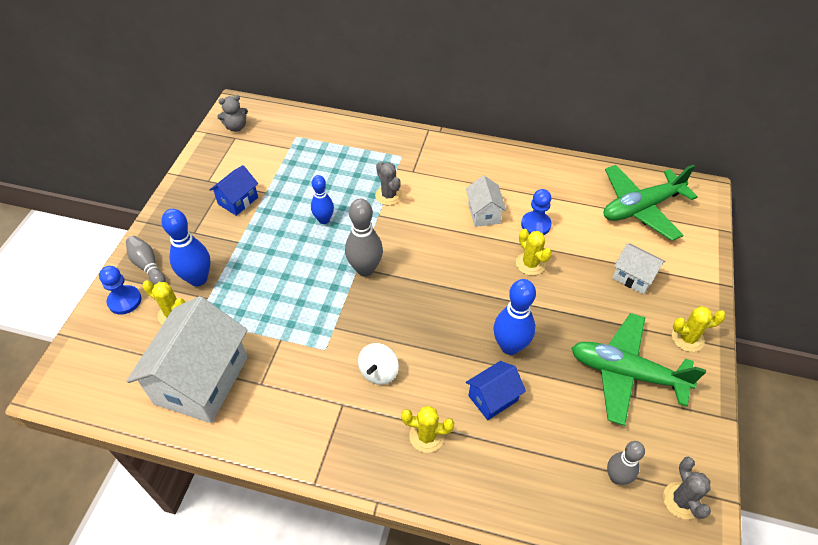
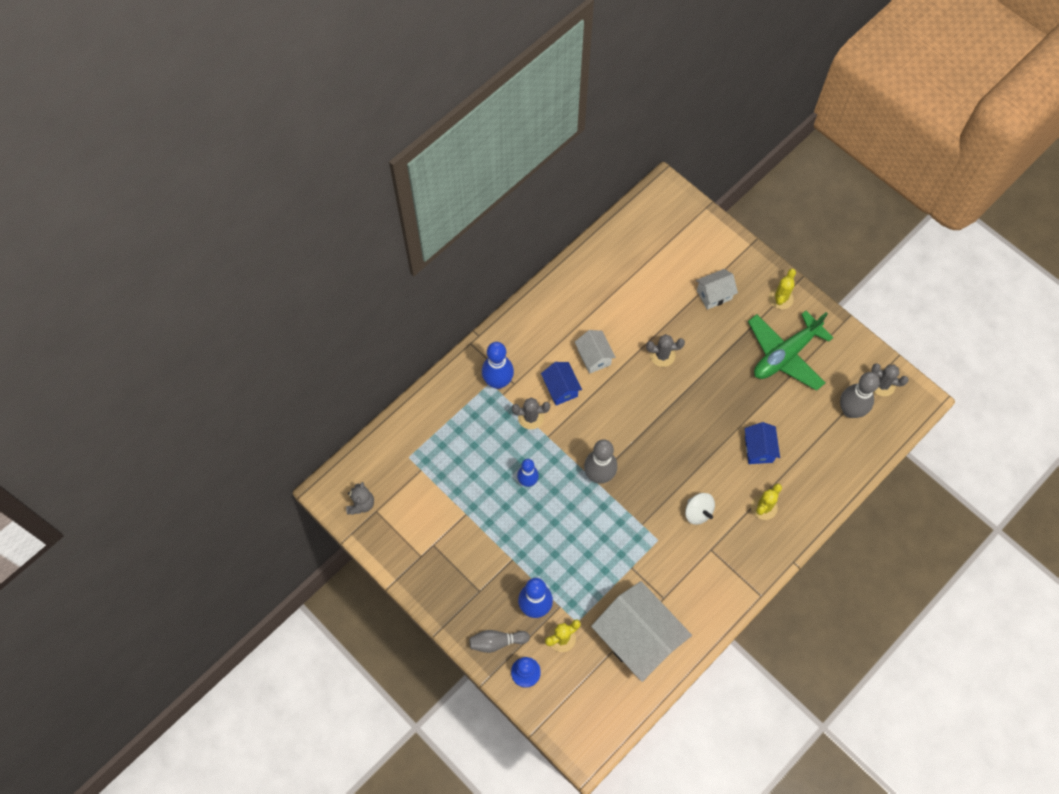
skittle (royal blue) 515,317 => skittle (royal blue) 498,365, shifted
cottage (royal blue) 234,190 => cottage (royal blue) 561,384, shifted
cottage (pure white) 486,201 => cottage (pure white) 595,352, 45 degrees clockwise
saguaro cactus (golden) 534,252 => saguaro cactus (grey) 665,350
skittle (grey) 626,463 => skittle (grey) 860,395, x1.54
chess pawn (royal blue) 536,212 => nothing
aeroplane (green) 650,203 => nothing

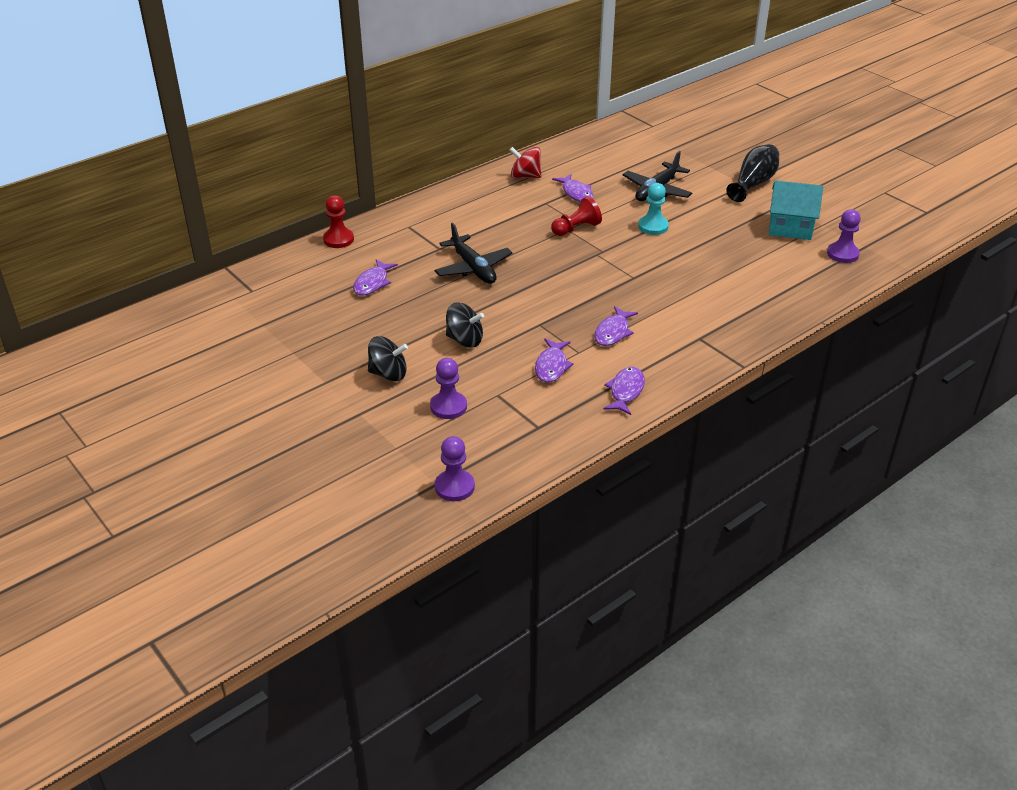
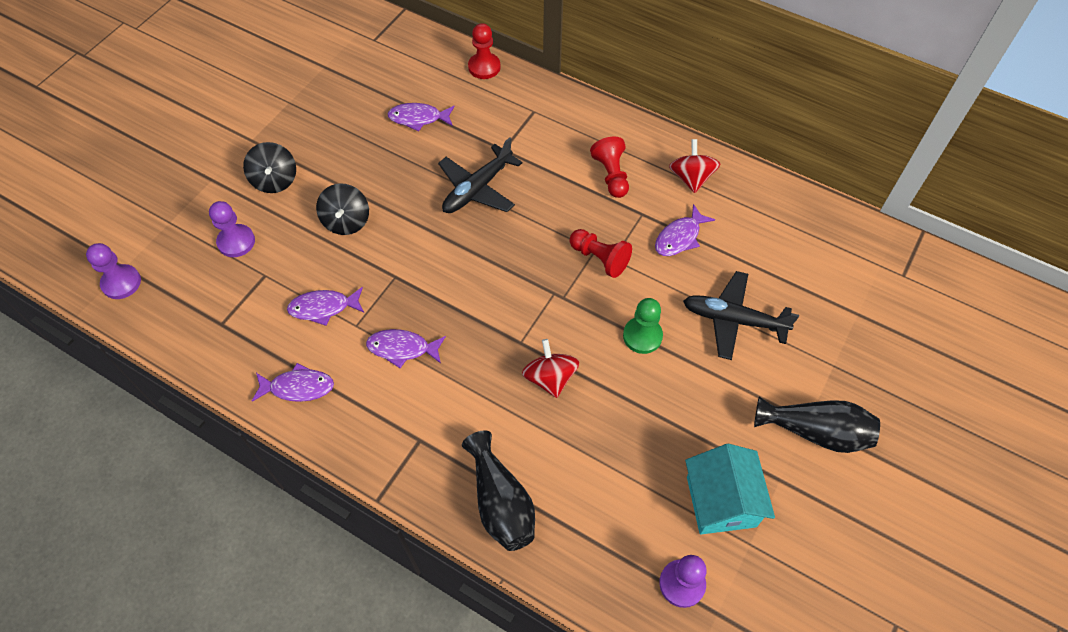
nothing => vase (ebony) 498,490
nothing => toy top (scarlet) 550,368
nothing => chess pawn (scarlet) 609,167
chess pawn (teal) 653,209 => chess pawn (green) 643,326

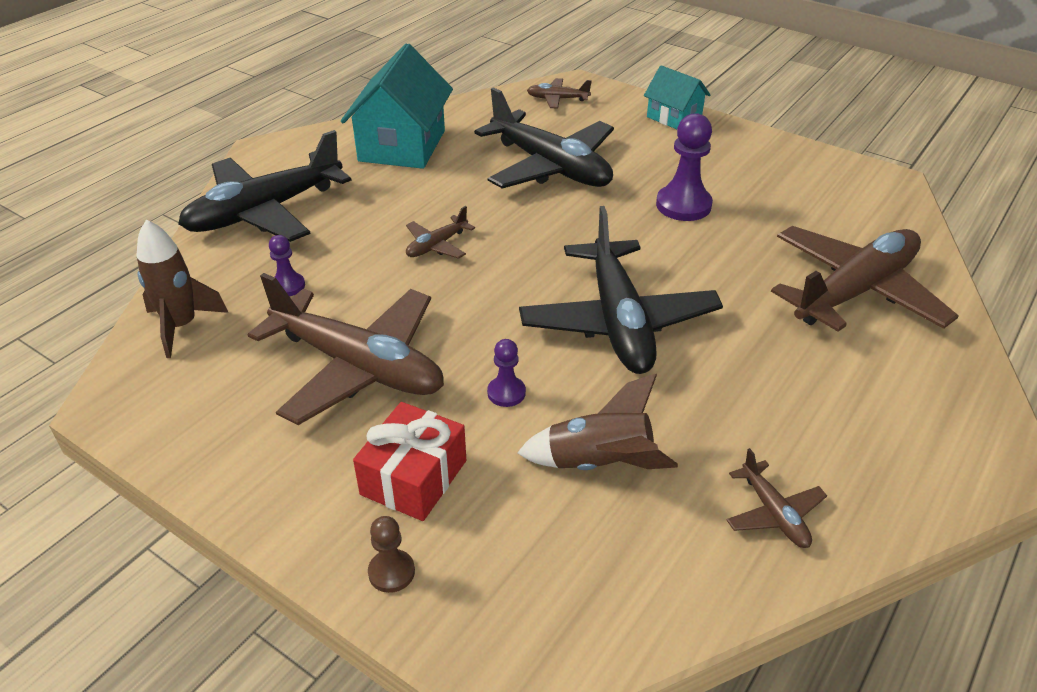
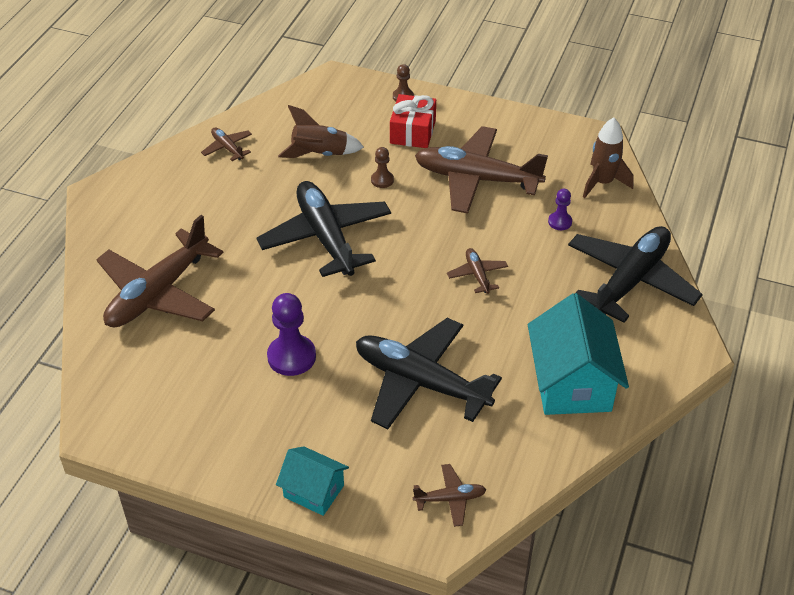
chess pawn (royal purple) 506,373 => chess pawn (dark brown) 382,167
aeroplane (dark brown) 440,232 => aeroplane (dark brown) 477,271, 45 degrees counterclockwise

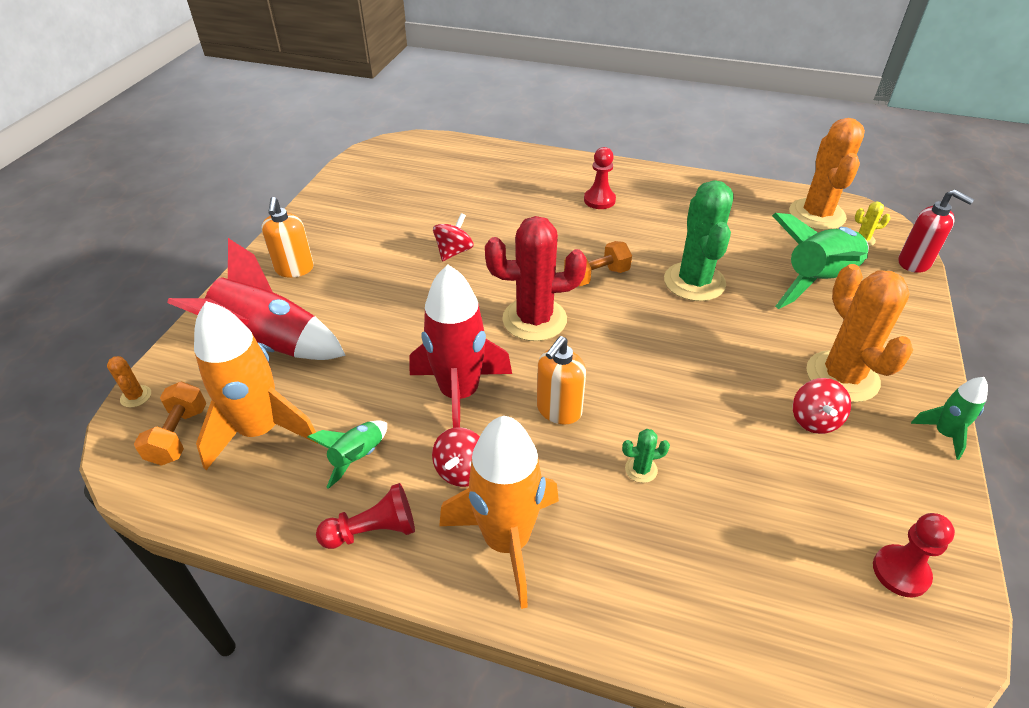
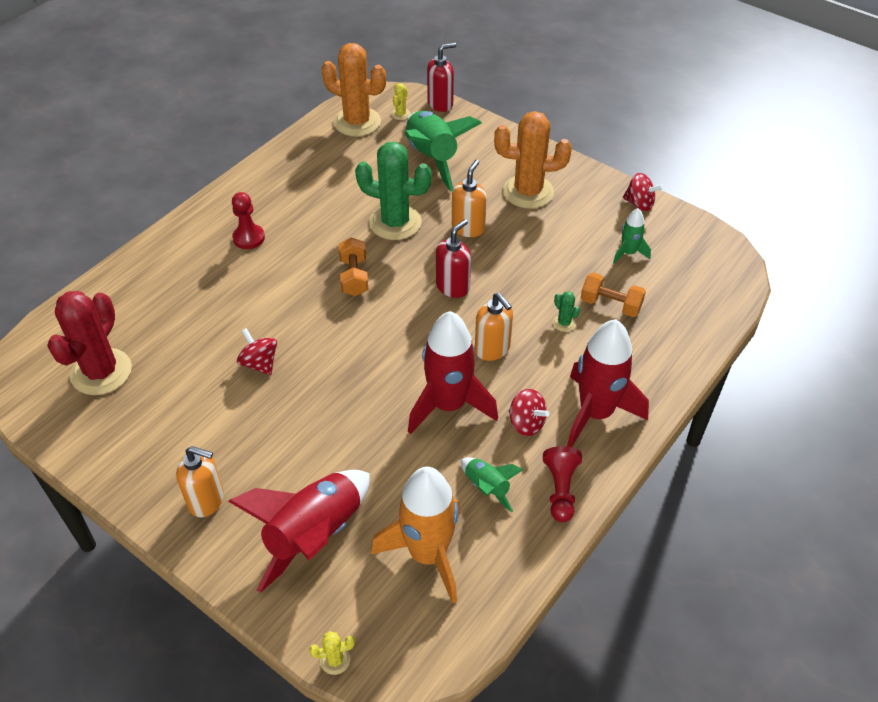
saguaro cactus (scarlet) 536,278 => saguaro cactus (scarlet) 89,343, shifted
saguaro cactus (orange-coloured) 129,382 => saguaro cactus (golden) 332,653
nothing => soap dispenser (scarlet) 453,258
nothing => soap dispenser (orange-coloured) 469,198
saguaro cactus (green) 646,456 => saguaro cactus (green) 566,311, 45 degrees counterclockwise
rocket (orange-coloured) 499,512 => rocket (scarlet) 608,383
dumbbell (orange-coloured) 170,423 => dumbbell (orange-coloured) 613,295, shifted
rocket (green) 949,418 => rocket (green) 632,236, shifted
toy top (scarlet) 822,406 => toy top (scarlet) 643,192, shifted
chess pawn (scarlet) 914,555 => nothing

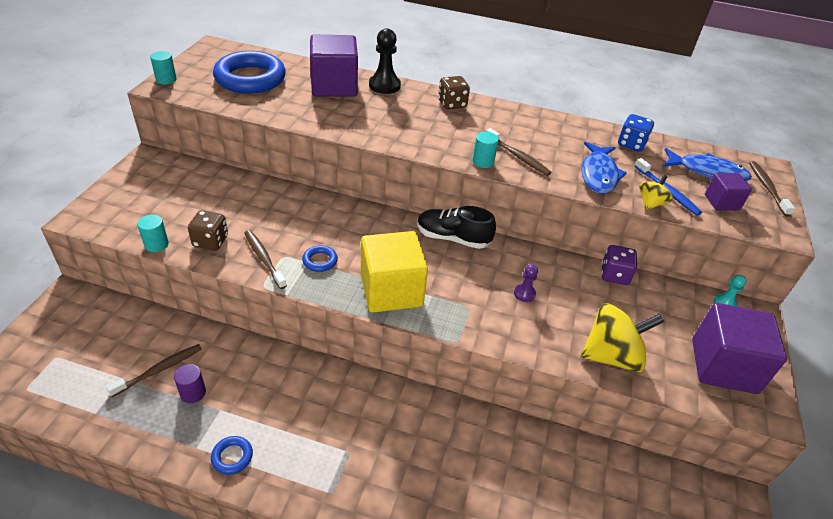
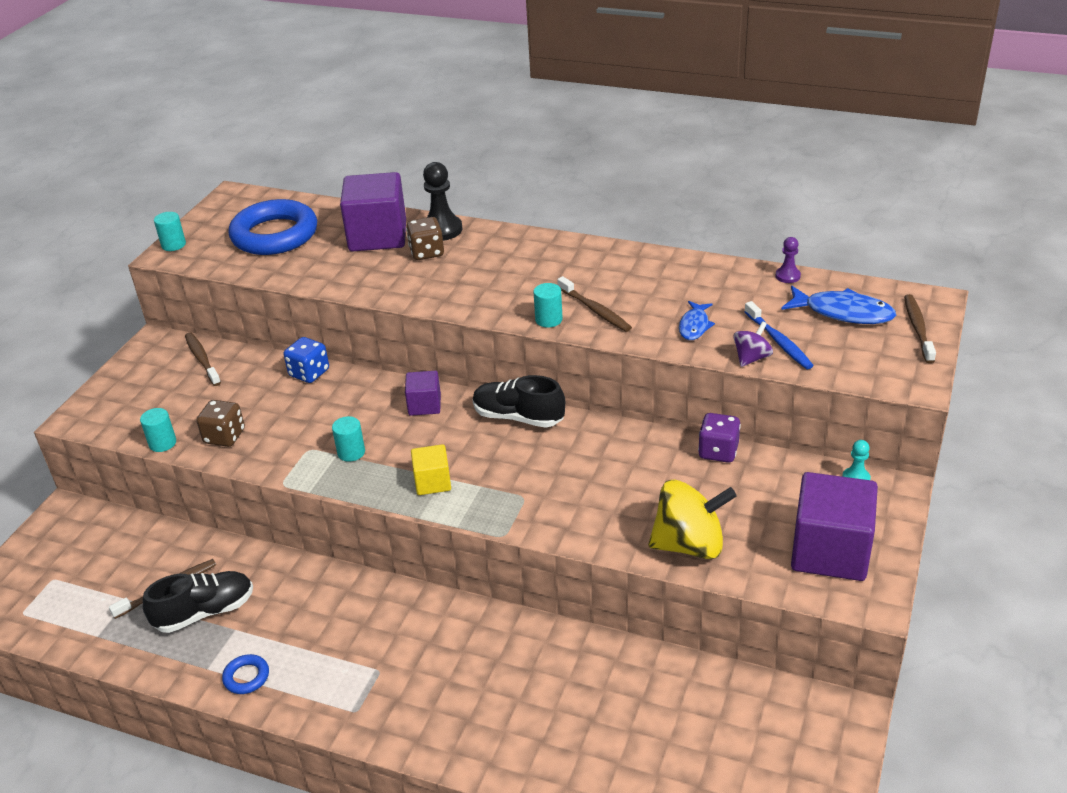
cylinder shape (royal purple) 190,383 => shoe (ebony) 198,602
tooth brush (dark brown) 266,259 => tooth brush (dark brown) 203,359, shifted
game die (royal blue) 636,133 => game die (royal blue) 306,360, shifted
ring (royal blue) 320,258 => cylinder shape (teal) 348,439
cube (royal purple) 728,192 => cube (royal purple) 423,393, shifted
game die (dark brown) 454,93 => game die (dark brown) 425,238, shifted
cube (golden) 394,272 => cube (golden) 431,469, x0.52
toy fish (royal blue) 604,168 => toy fish (royal blue) 697,320, x0.61
toy top (golden) 656,192 => toy top (royal purple) 753,344
chess pawn (royal purple) 526,283 => chess pawn (royal purple) 788,260, shifted

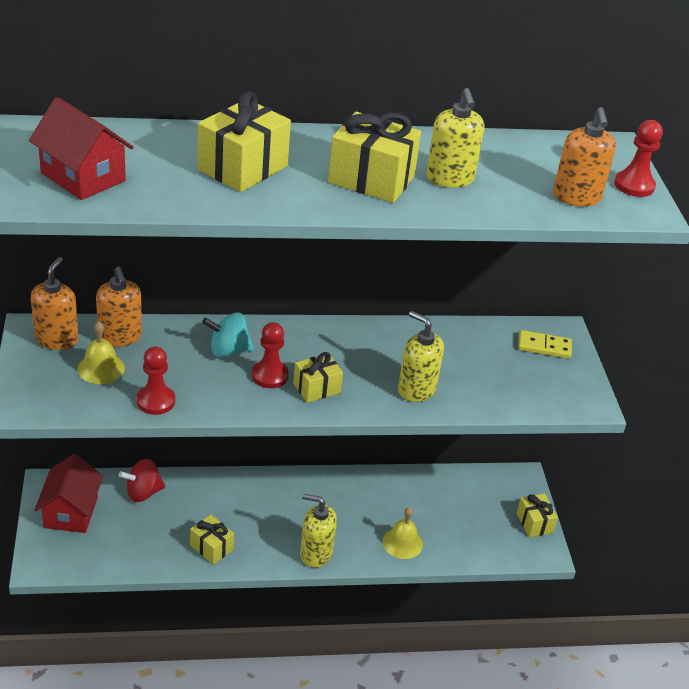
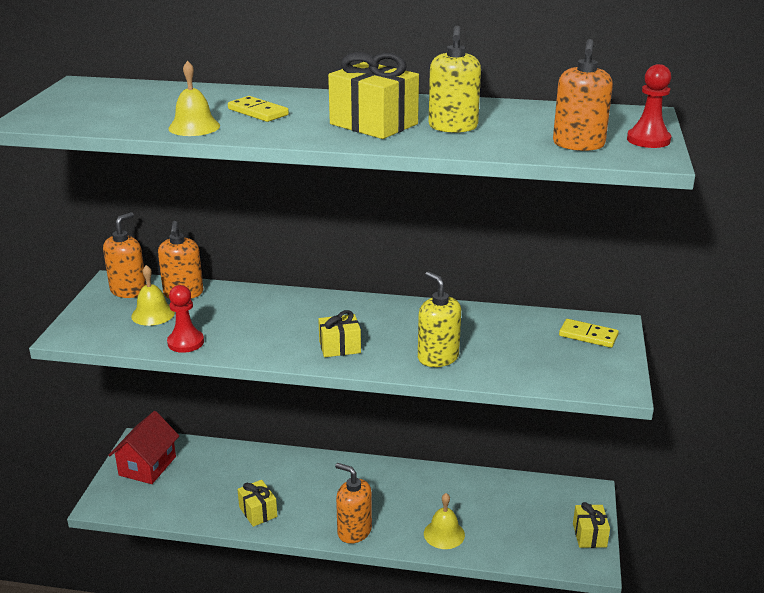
nothing => school bell (golden) 194,98
gift (golden) 244,141 => domino tile (golden) 258,109
soap dispenser (golden) 318,531 => soap dispenser (orange-coloured) 353,503
cottage (scarlet) 81,148 => nothing
toy top (scarlet) 142,480 => nothing
toy top (teal) 228,335 => nothing
chess pawn (scarlet) 270,355 => nothing

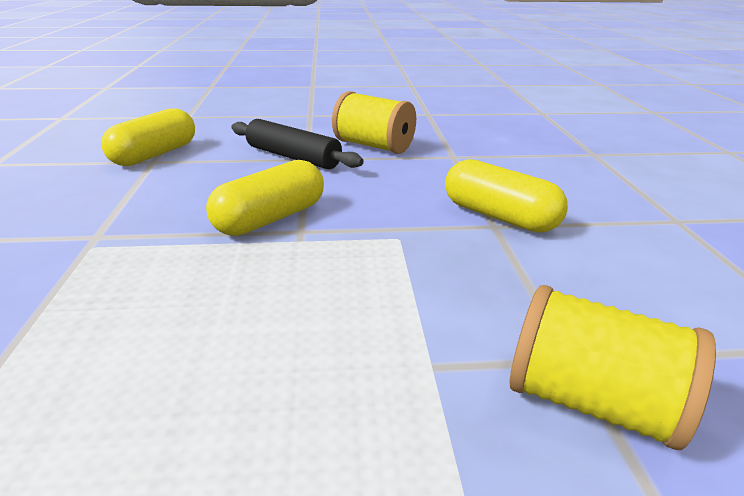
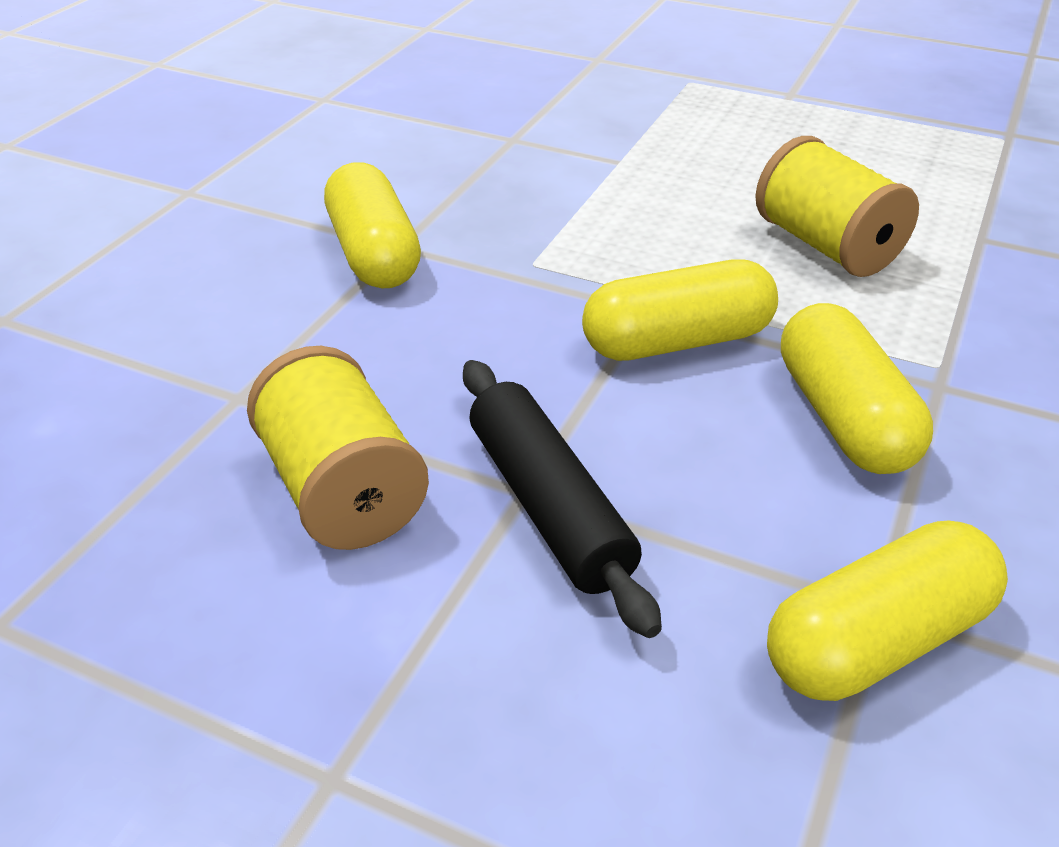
bobbin (golden) 613,367 => bobbin (golden) 837,206, shifted
nothing => capsule (golden) 857,388

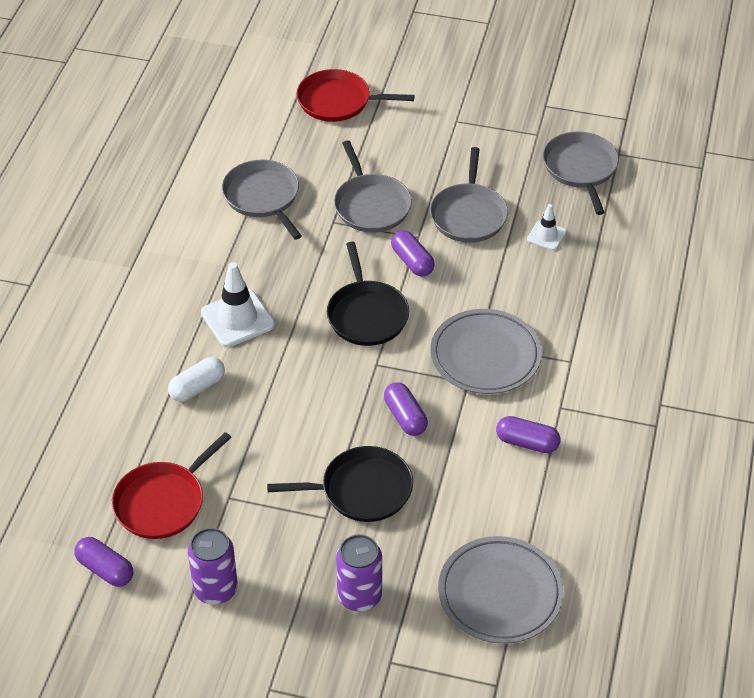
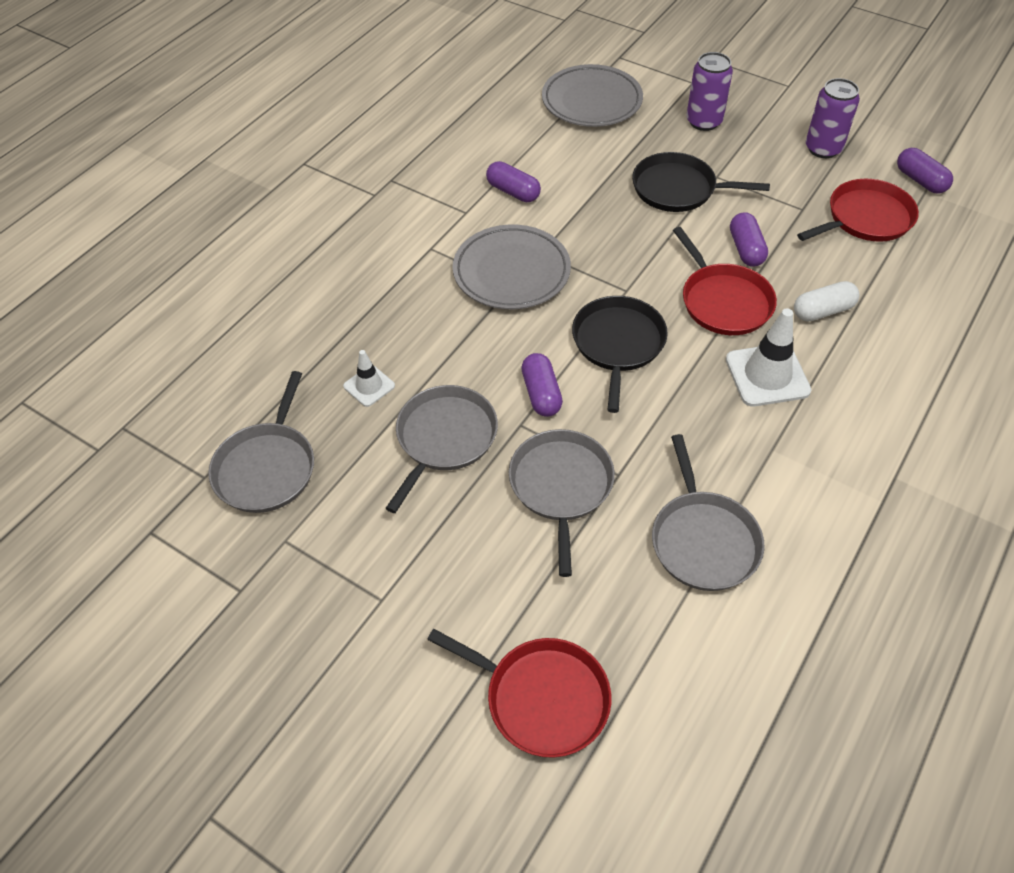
nothing => skillet (scarlet) 725,281
capsule (royal purple) 406,409 => capsule (royal purple) 749,239, shifted

